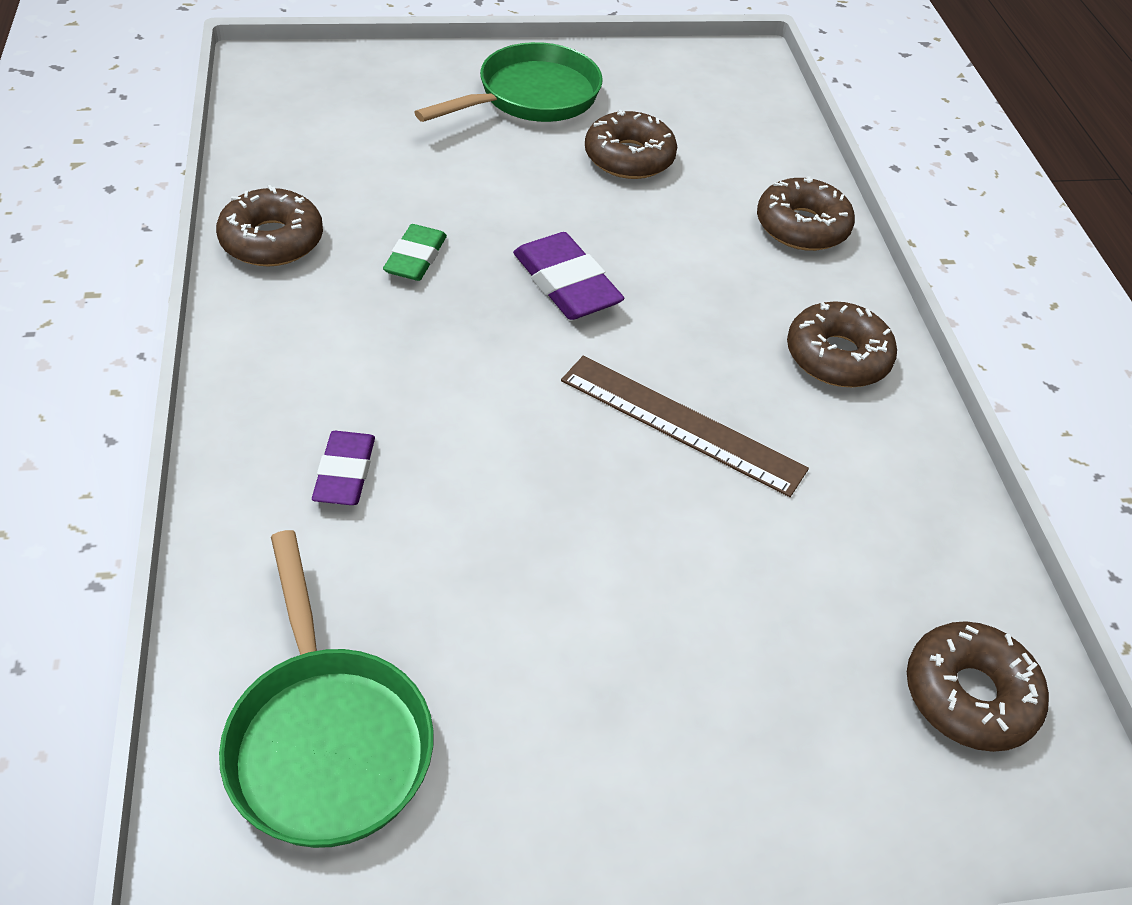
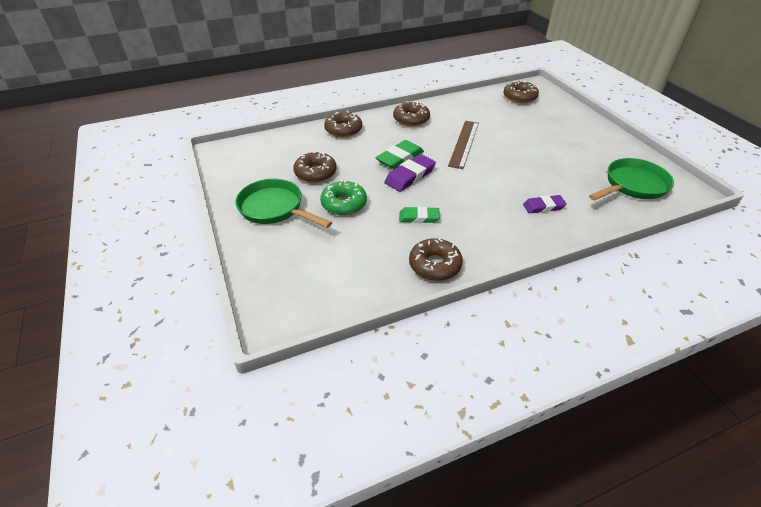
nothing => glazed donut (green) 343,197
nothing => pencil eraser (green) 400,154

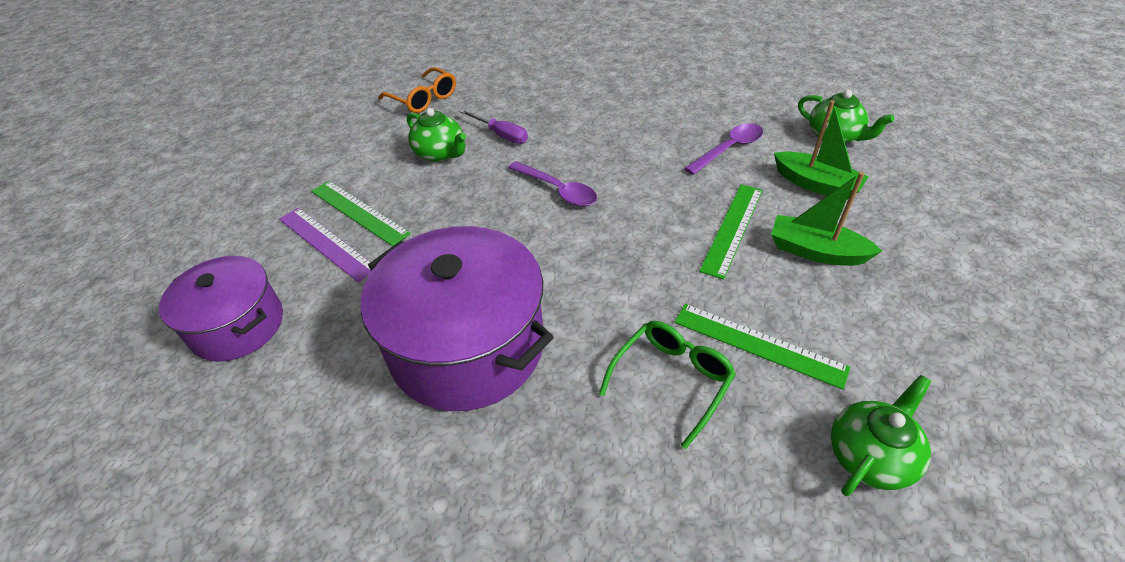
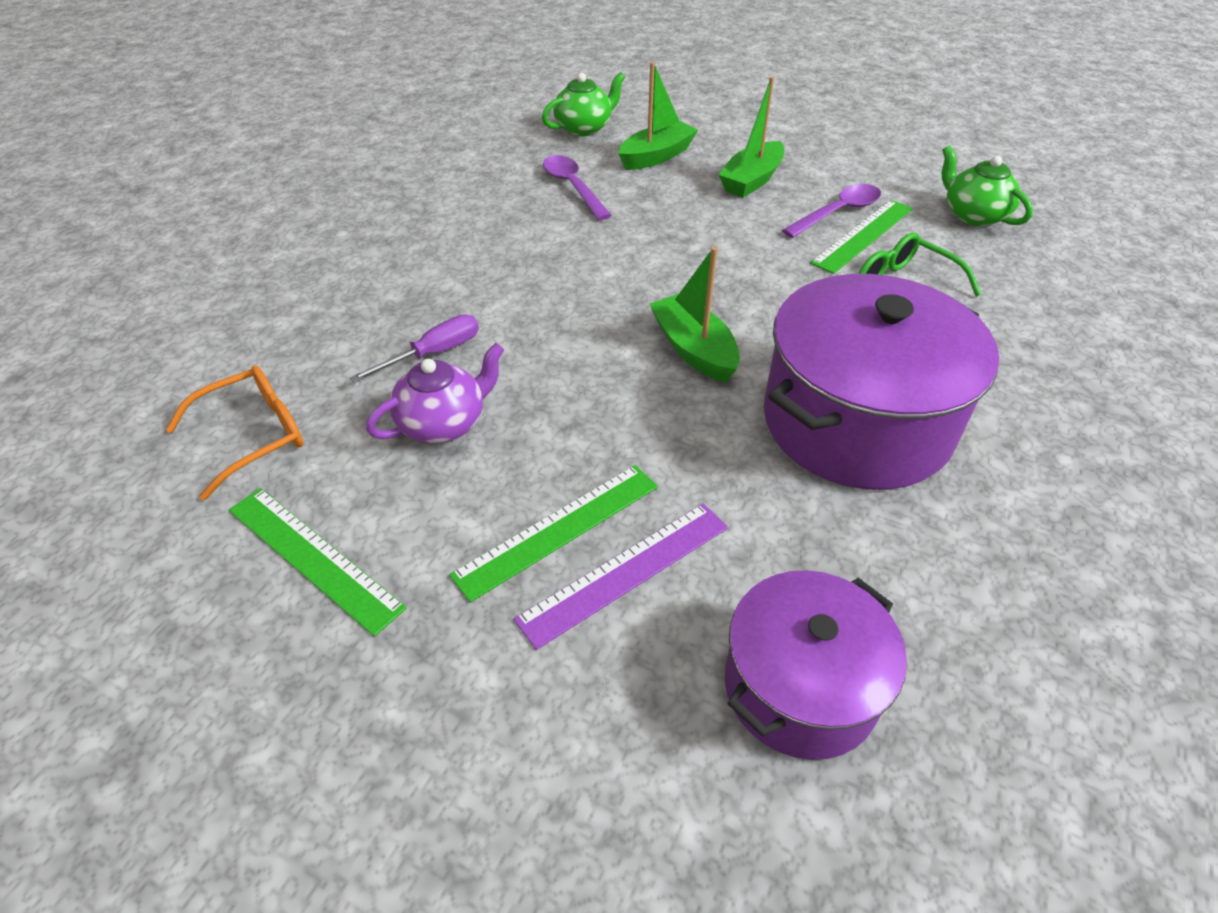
measuring stick (green) 731,232 => measuring stick (green) 318,562, shifted
china teapot (green) 436,135 => china teapot (royal purple) 435,393
nothing => toy boat (green) 695,315
teaspoon (royal purple) 552,183 => teaspoon (royal purple) 831,211, shifted

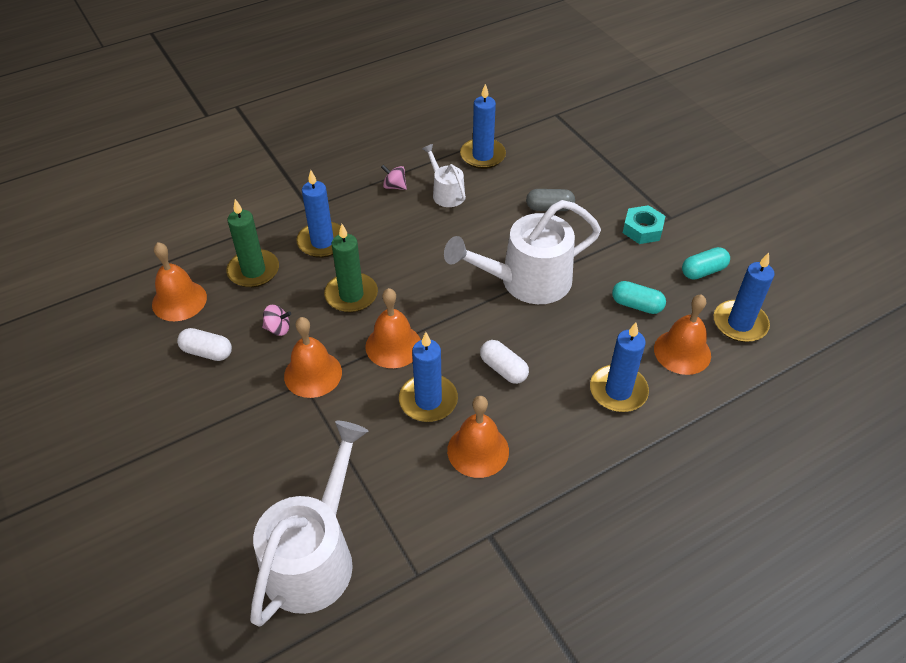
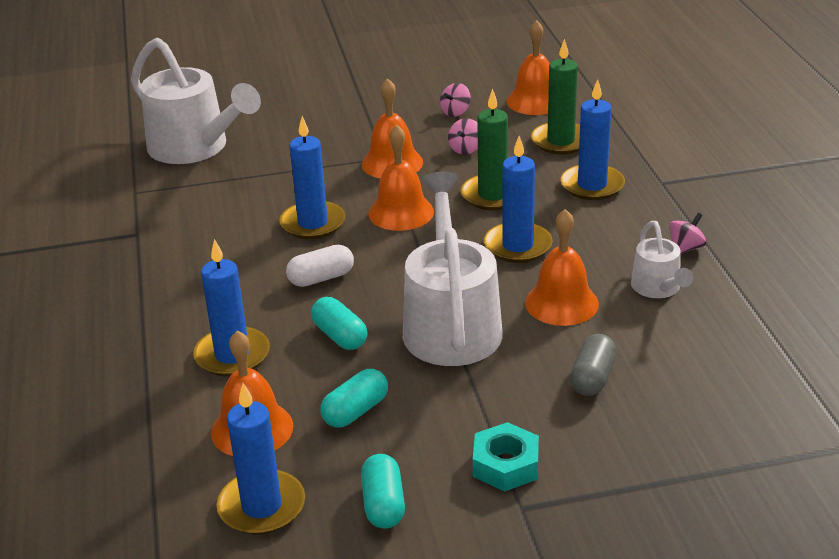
nothing => capsule (teal) 339,323
capsule (pure white) 204,344 => toy top (rose-pink) 455,100
wax candle (royal blue) 483,126 => wax candle (royal blue) 518,199, shifted
school bell (orange-coloured) 478,437 => school bell (orange-coloured) 562,267, shifted
watering can (pure white) 444,175 => watering can (pure white) 662,259, 90 degrees clockwise

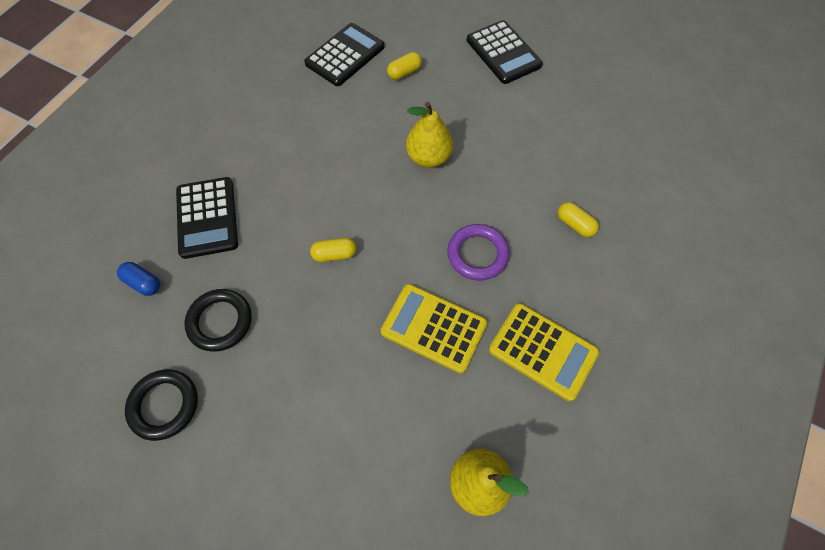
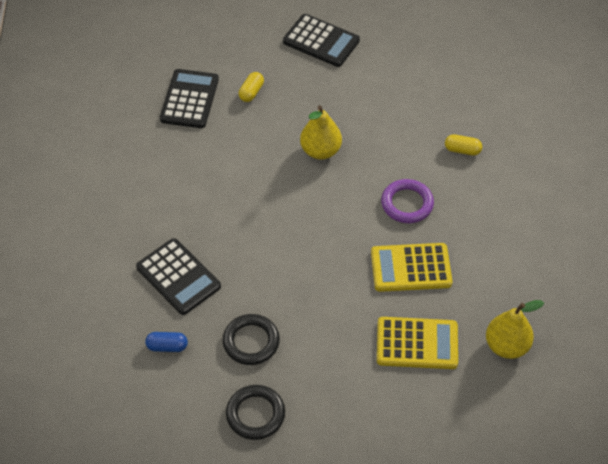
calculator (golden) 544,352 => calculator (golden) 417,343, shifted
capsule (golden) 333,250 => nothing

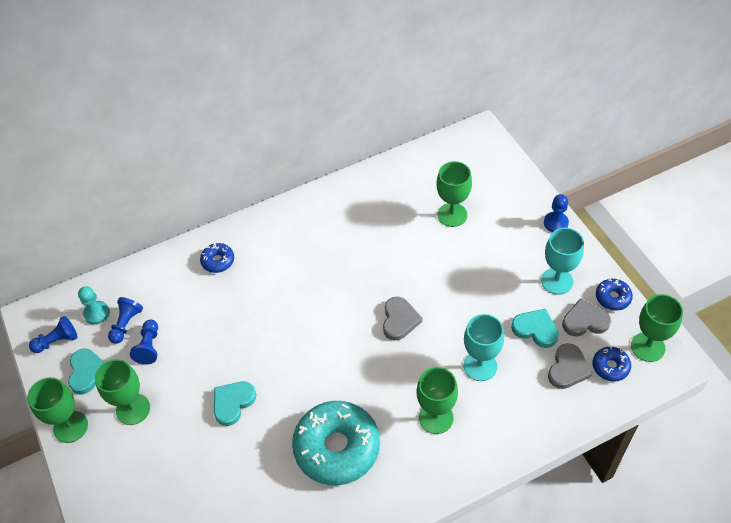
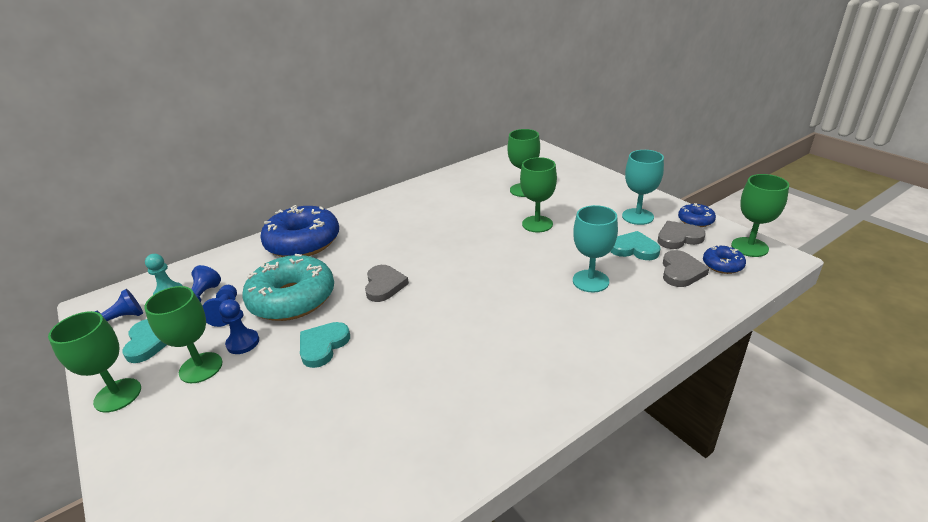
chess pawn (royal blue) 556,213 => chess pawn (royal blue) 239,326, shifted
glazed donut (teal) 336,443 => glazed donut (teal) 288,287, shifted
glazed donut (royal blue) 217,258 => glazed donut (royal blue) 299,231, x2.21
love heart (grey) 402,319 => love heart (grey) 387,283, shifted
wine glass (green) 437,400 => wine glass (green) 538,194, shifted

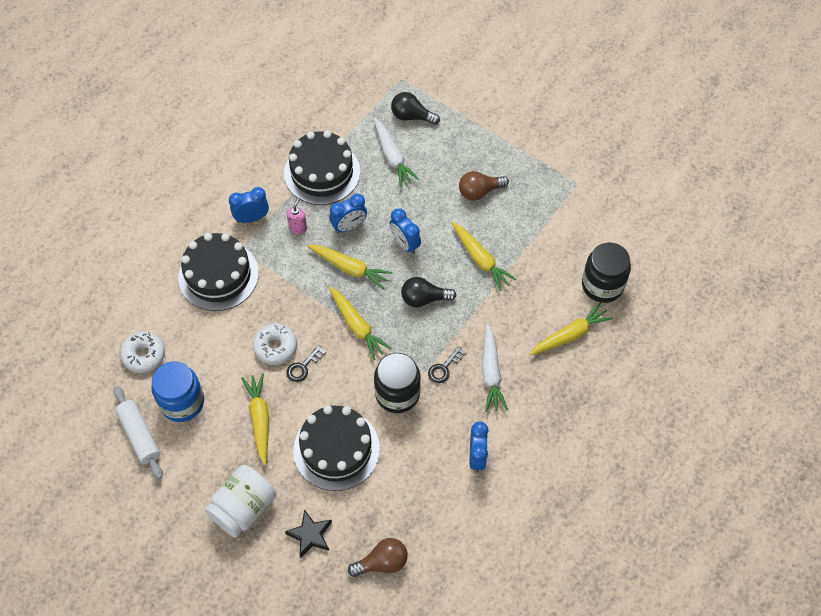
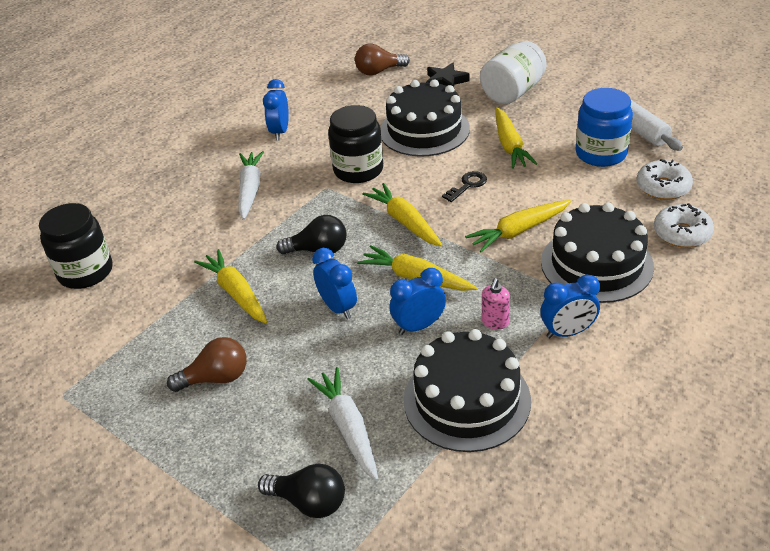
toy carrot (golden) 571,328 => toy carrot (golden) 518,226, shifted
glazed donut (pure white) 275,344 => glazed donut (pure white) 684,225, shifted
key (ebony) 447,364 => nothing

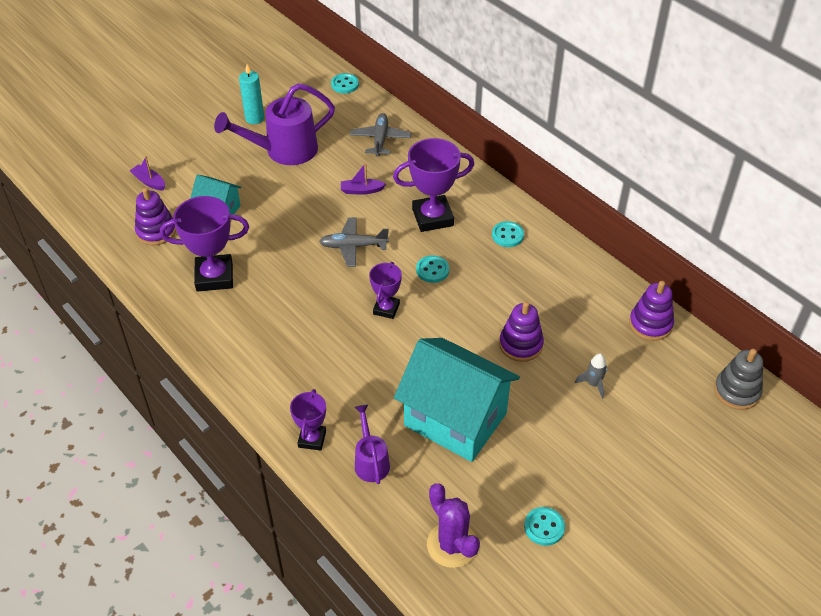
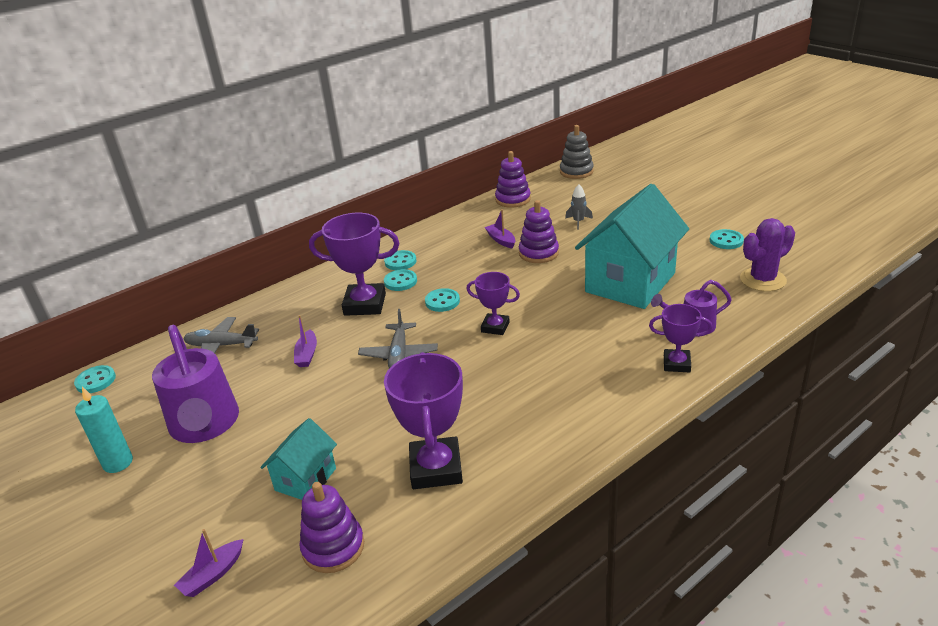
prize cup (royal purple) 433,185 => prize cup (royal purple) 354,264, 75 degrees counterclockwise
nothing => sewing button (teal) 400,280
nothing => toy boat (royal purple) 500,229

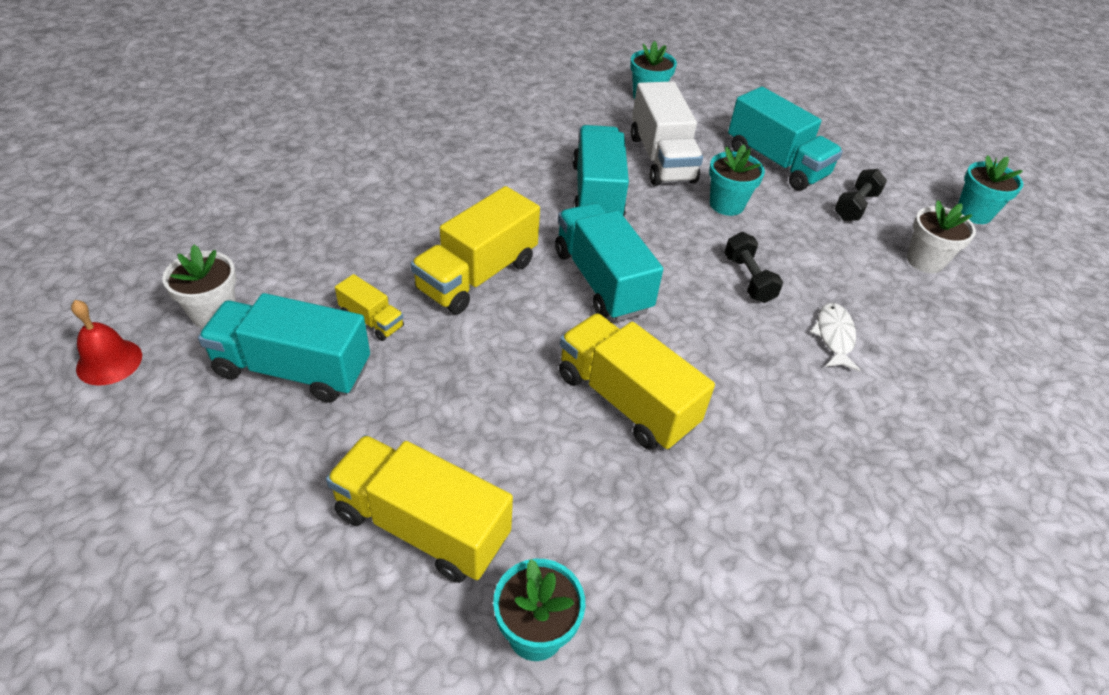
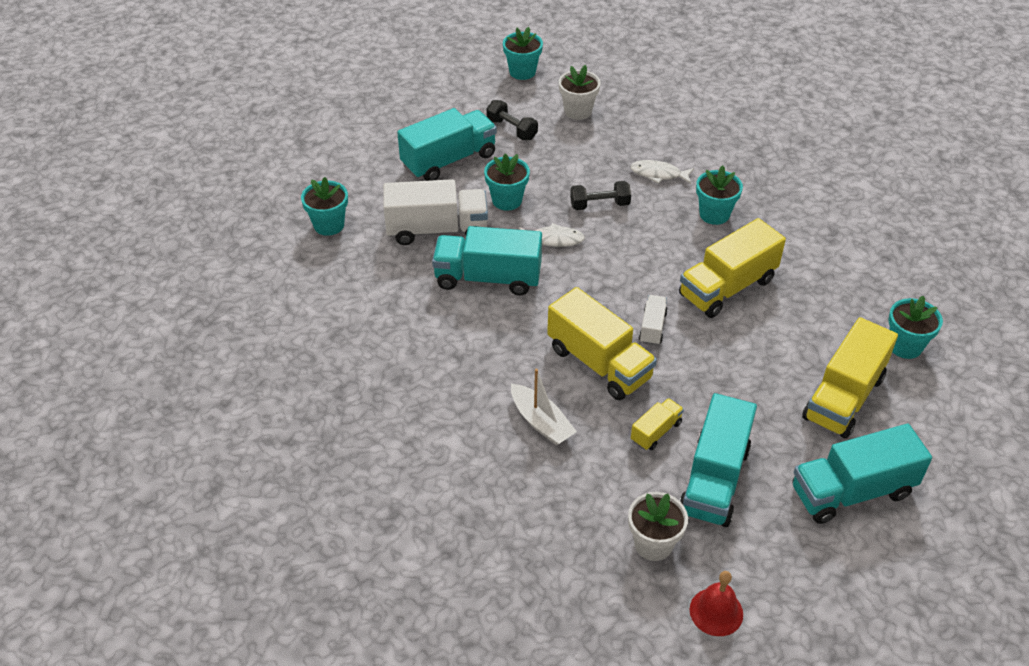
nothing => toy boat (pure white) 544,407
nothing => toy fish (pure white) 552,235
nothing => lorry (pure white) 653,320
nothing => potted plant (teal) 719,195
lorry (teal) 609,262 => lorry (teal) 862,474, shifted

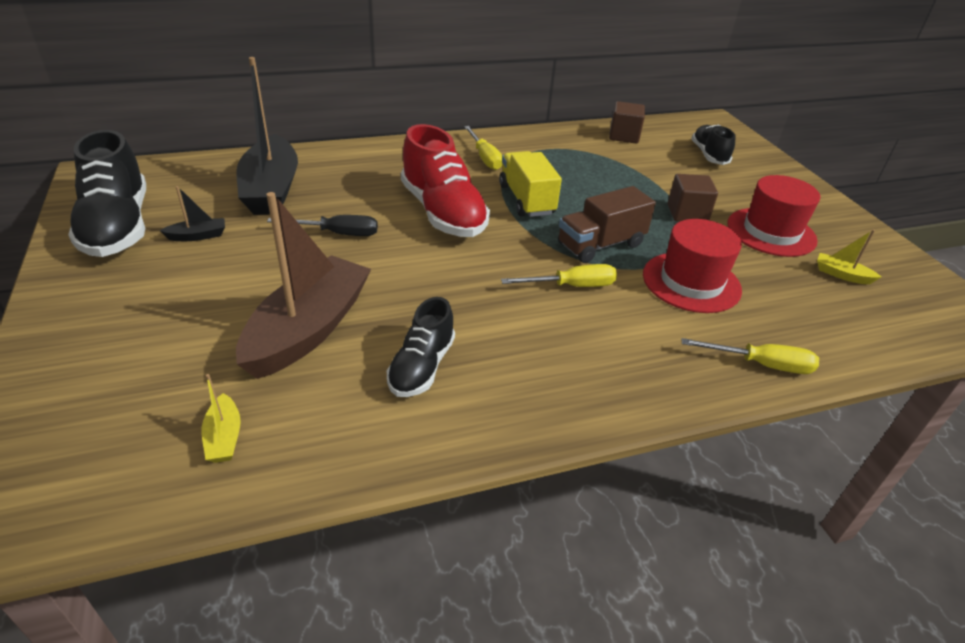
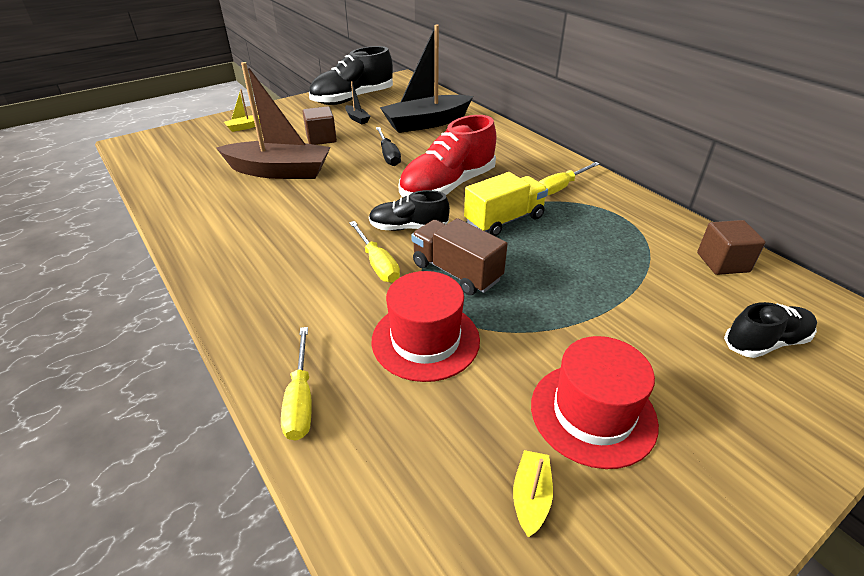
toy boat (golden) 221,418 => toy boat (golden) 242,110, shifted
cube (dark brown) 693,198 => cube (dark brown) 319,125, shifted
shoe (ebony) 421,347 => shoe (ebony) 409,210, shifted

